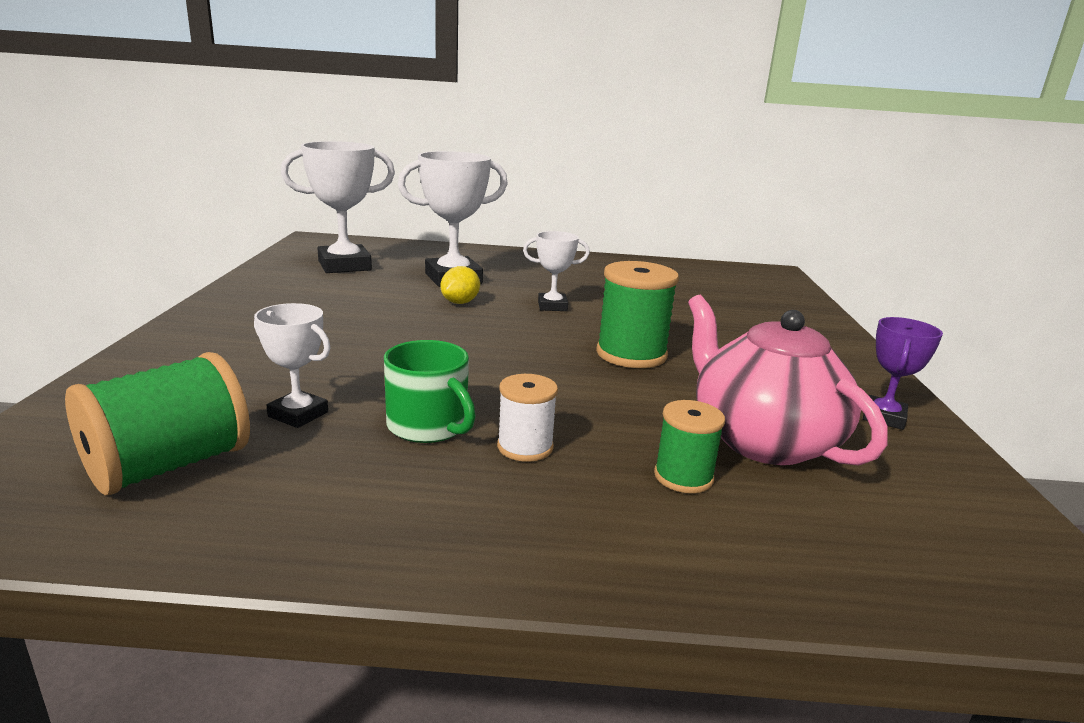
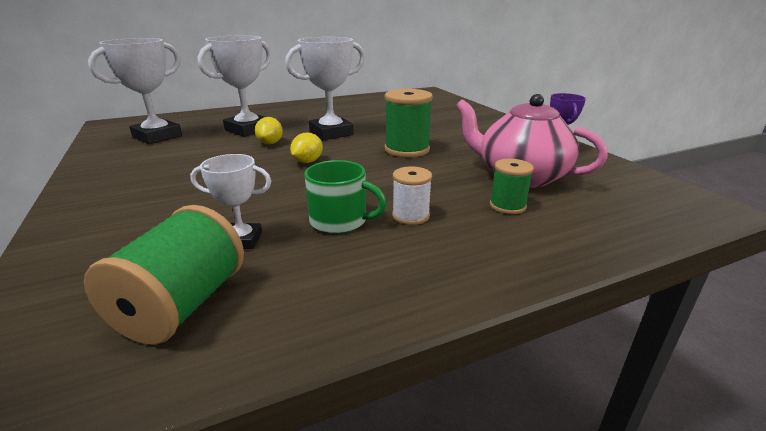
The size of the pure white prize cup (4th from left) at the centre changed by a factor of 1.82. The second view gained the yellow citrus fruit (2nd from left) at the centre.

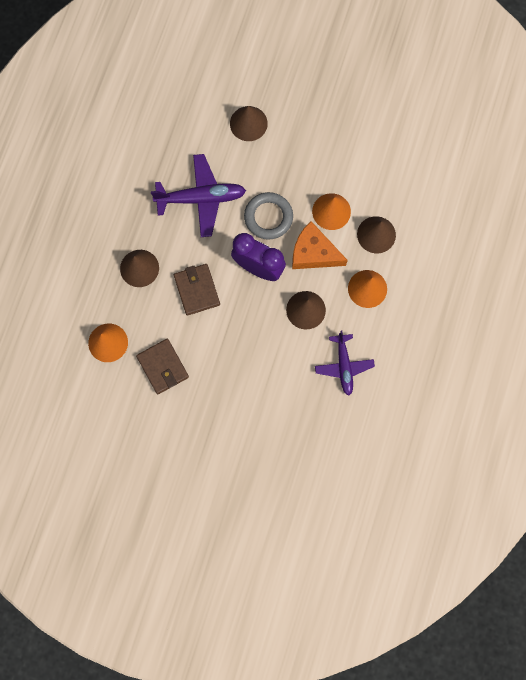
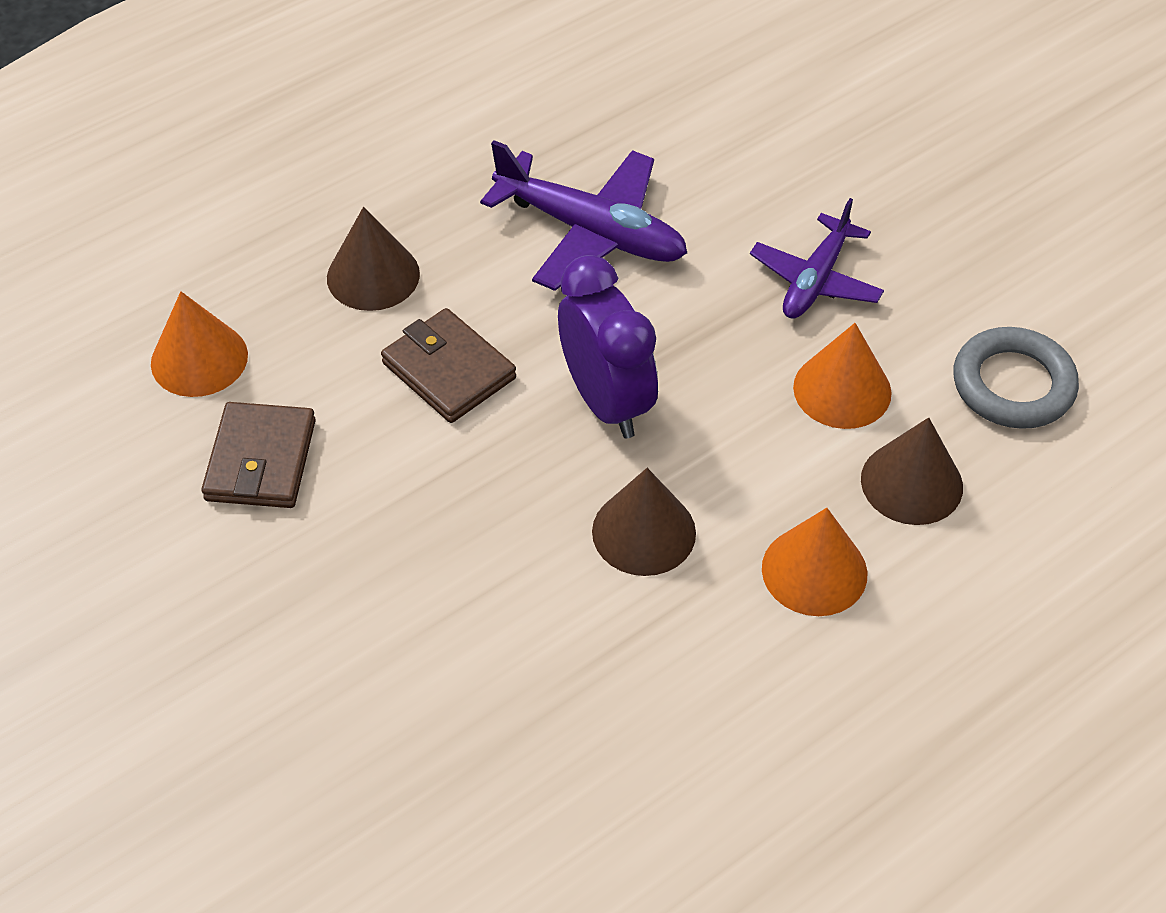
The russet wallet (2nd from left) at the centre ended up facing another way, 60 degrees counterclockwise from before. The violet plane (2nd from left) ended up elsewhere, having gone from the centre to the top right. The ash-grey ring ended up elsewhere, having gone from the top centre to the middle right. The second view lost the russet solid cone (2nd from left) at the top centre. The second view lost the bright orange piece of cheese at the centre.

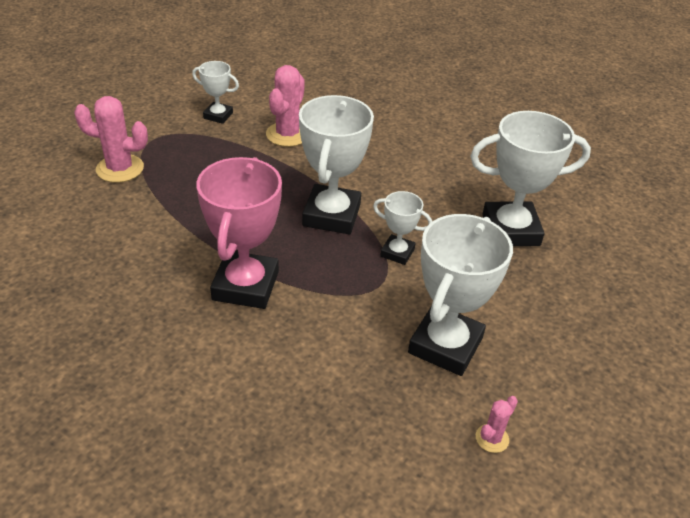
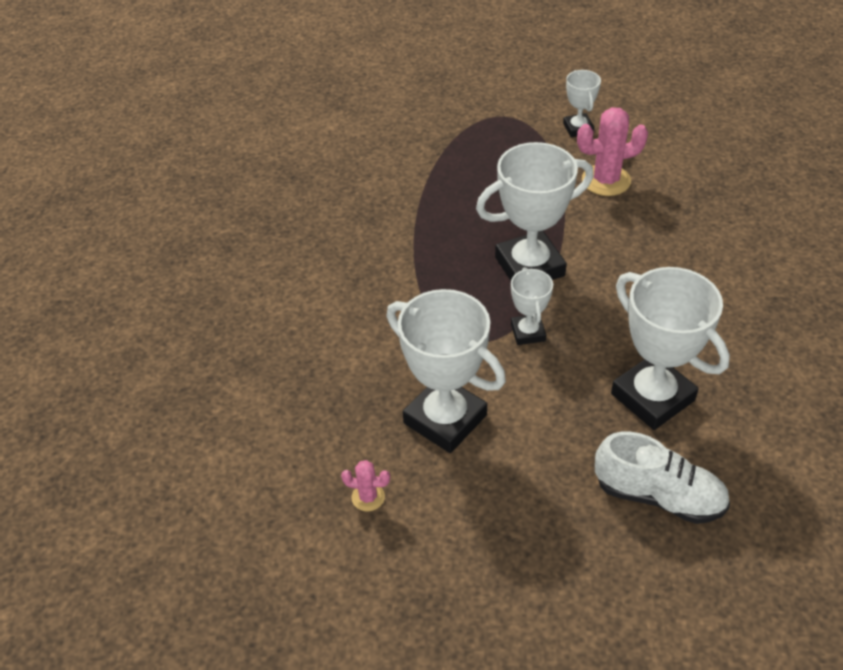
The pure white prize cup (4th from left in the first image) at the middle right ended up facing another way, 45 degrees clockwise from before. The second view gained the pure white sneaker at the bottom right. The second view lost the rose-pink saguaro cactus (1st from left) at the top left. The second view lost the rose-pink prize cup at the centre.

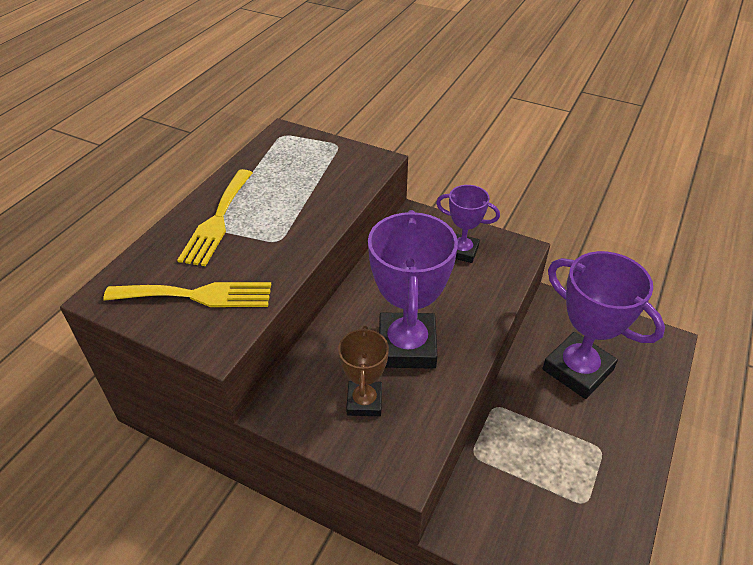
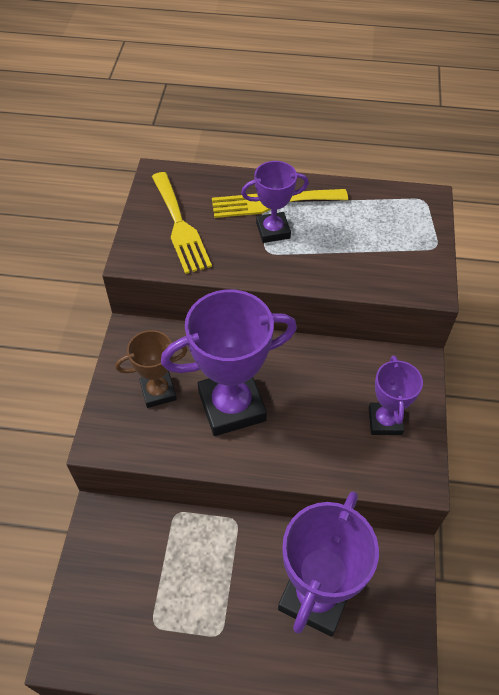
The second view gained the violet prize cup (2nd from left) at the top centre.

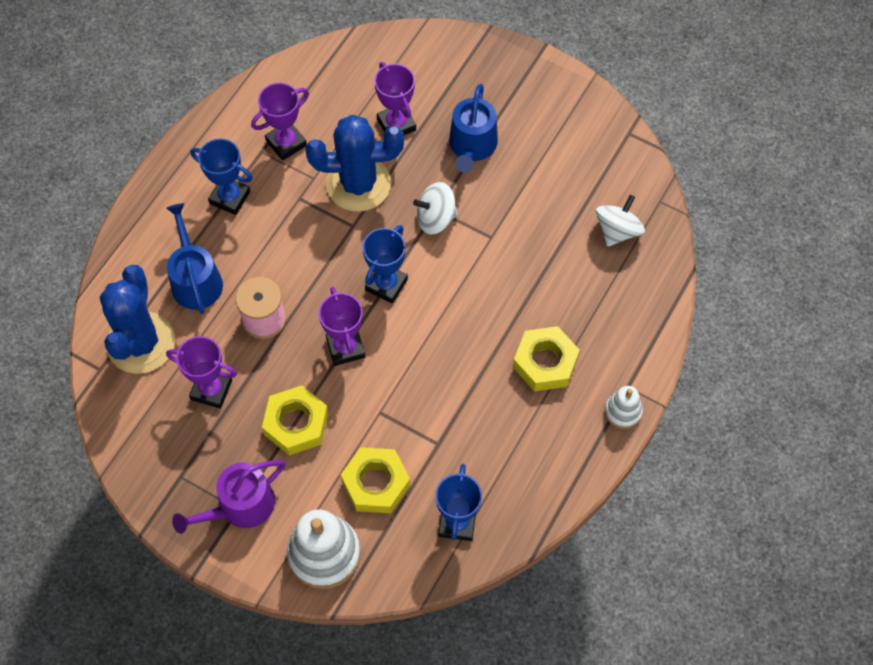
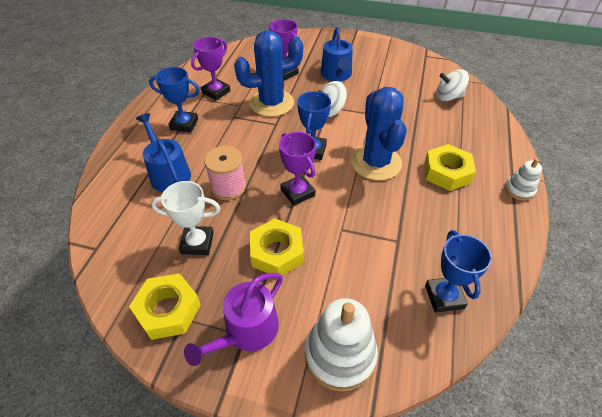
The yellow hex nut (2nd from left in the first image) ended up elsewhere, having gone from the bottom centre to the bottom left. What was the violet prize cup (1st from left) at the middle left turned into the pure white prize cup at the middle left. The cobalt saguaro cactus (1st from left in the first image) ended up elsewhere, having gone from the middle left to the top centre. The pure white toy top (2nd from left) at the top right ended up facing another way, 105 degrees counterclockwise from before.

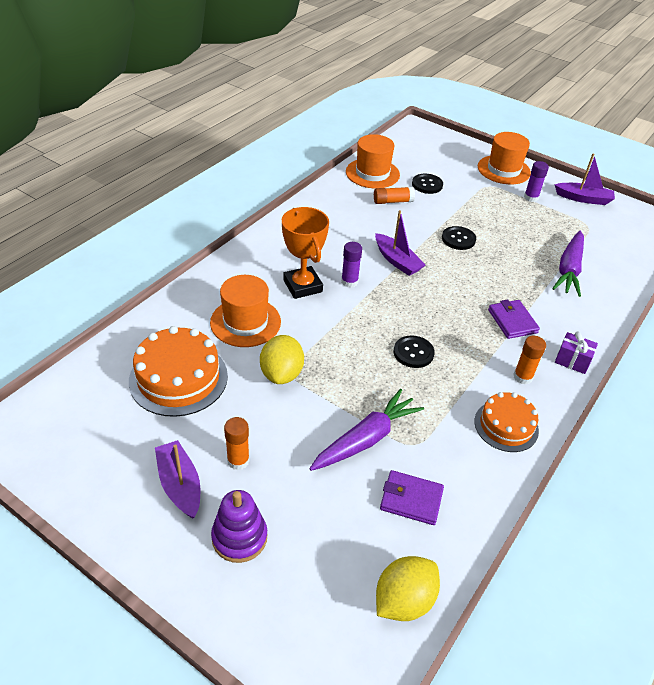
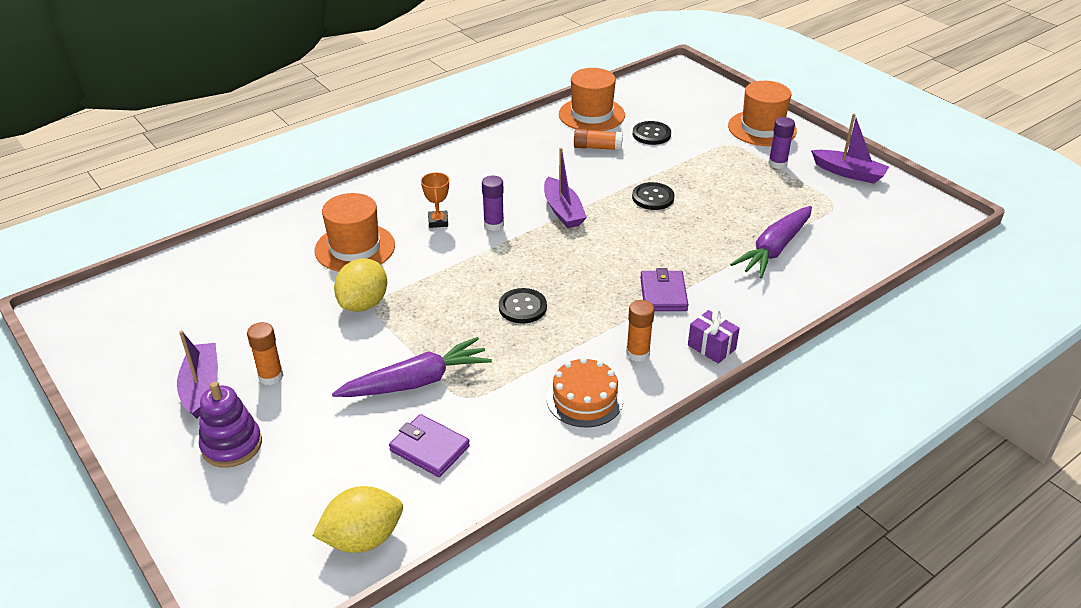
The size of the bright orange prize cup at the centre changed by a factor of 0.54. The second view lost the bright orange cake (1st from left) at the middle left.

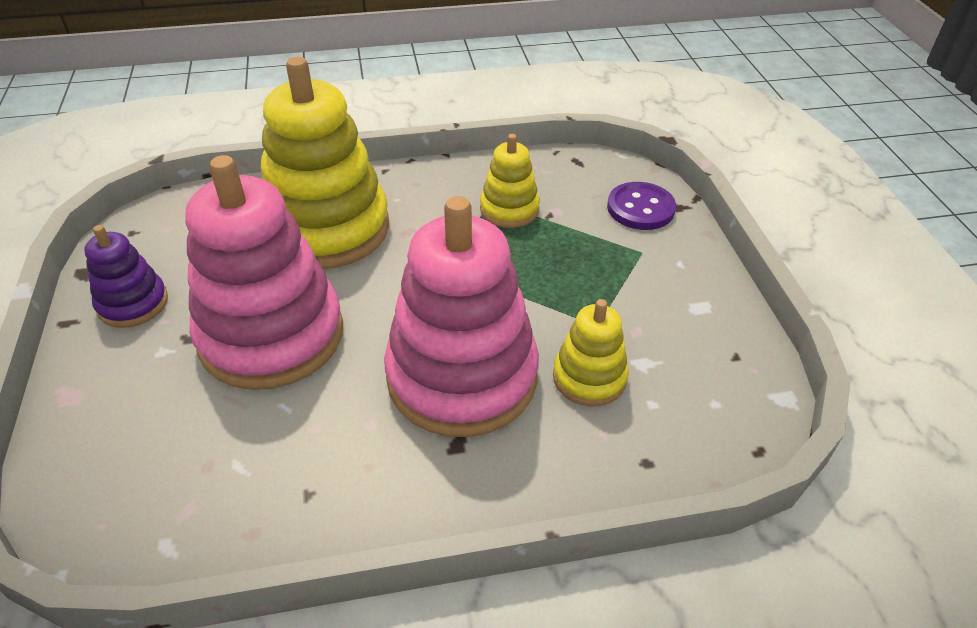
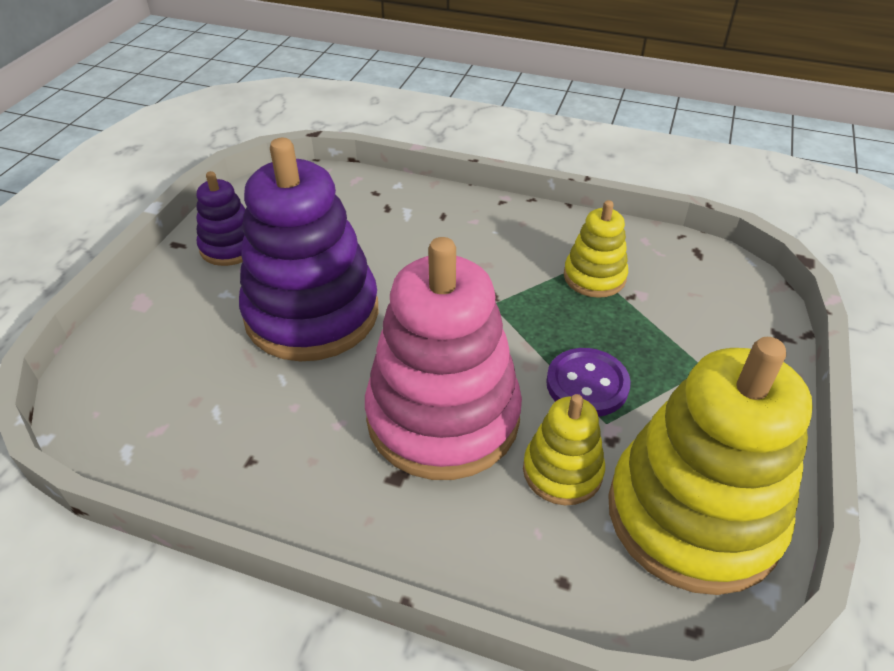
What was the rose-pink stacking toy (1st from left) at the middle left turned into the violet stacking toy (2nd from left) at the centre. The violet button ended up elsewhere, having gone from the top centre to the centre. The yellow stacking toy (1st from left in the first image) ended up elsewhere, having gone from the top left to the bottom right.

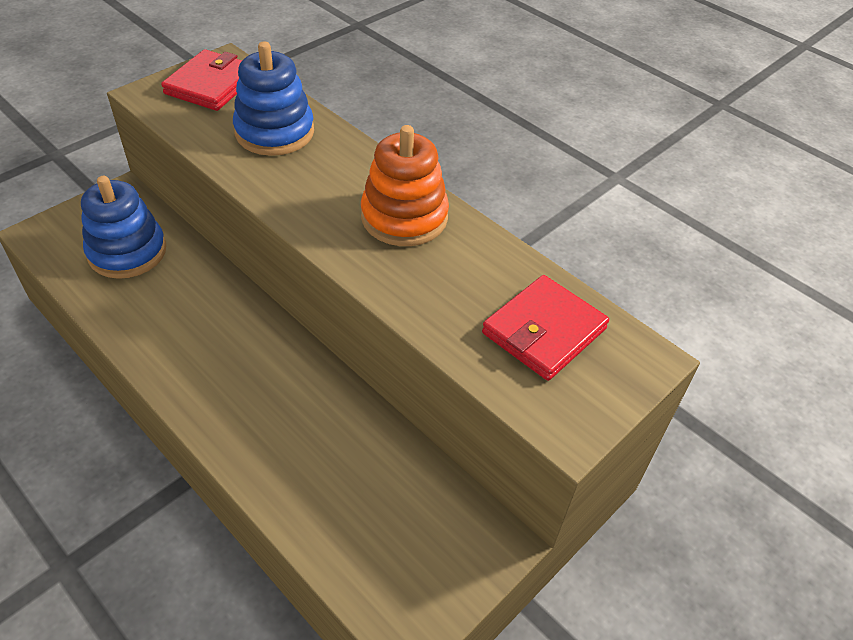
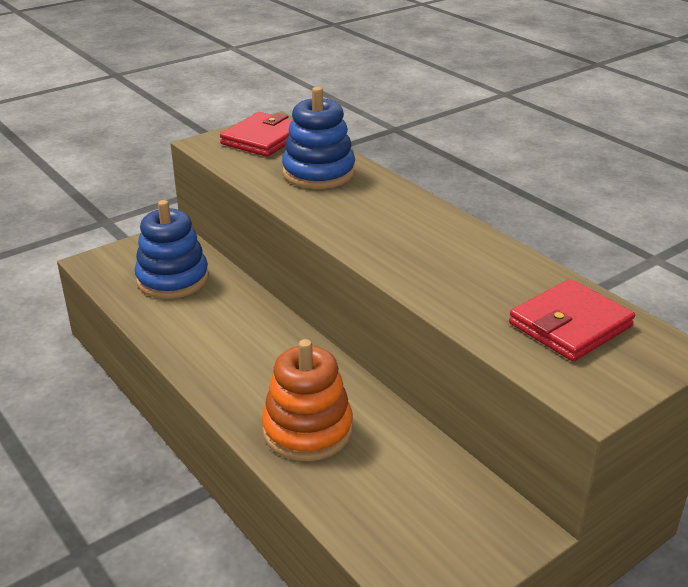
The bright orange stacking toy ended up elsewhere, having gone from the top centre to the bottom centre.

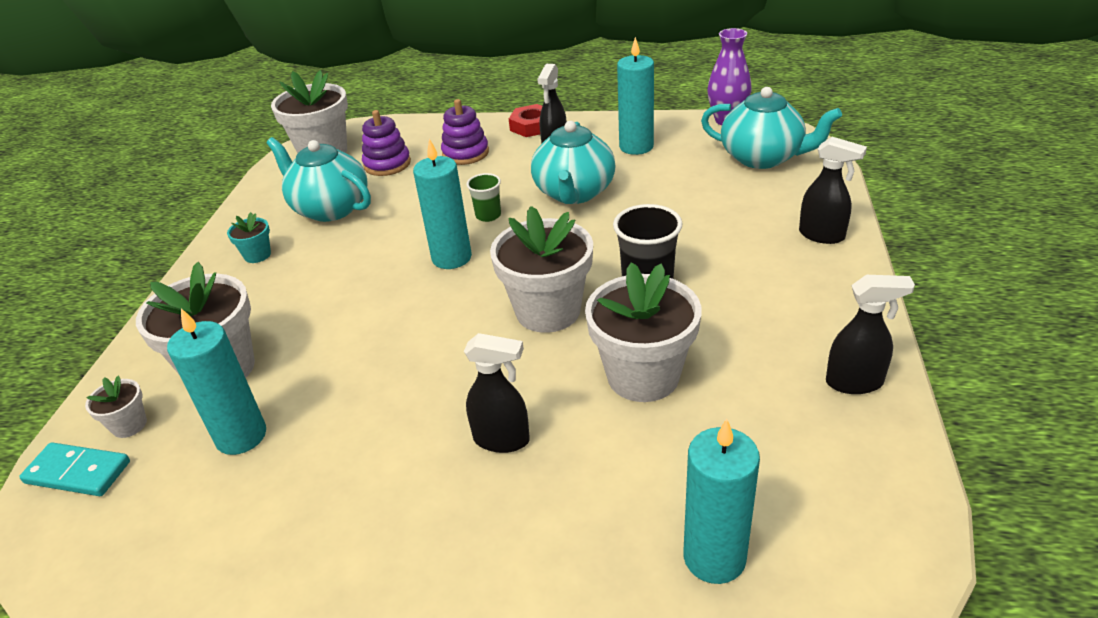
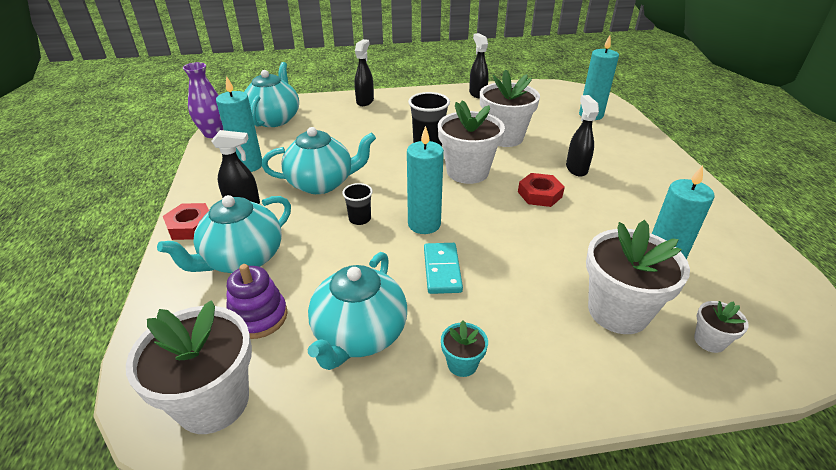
Where the violet stacking toy (2nd from left) stood at the top centre, the teal teapot (1st from left) came to stand at the middle left. What was the leaf-green cup at the top centre turned into the jet-black cup (1st from left) at the centre. The teal domino tile ended up elsewhere, having gone from the bottom left to the centre. The second view gained the red hex nut (2nd from left) at the centre.

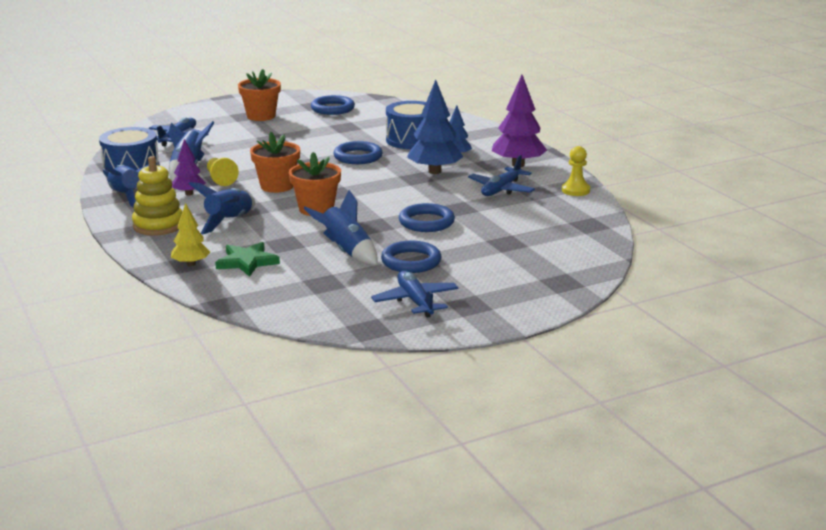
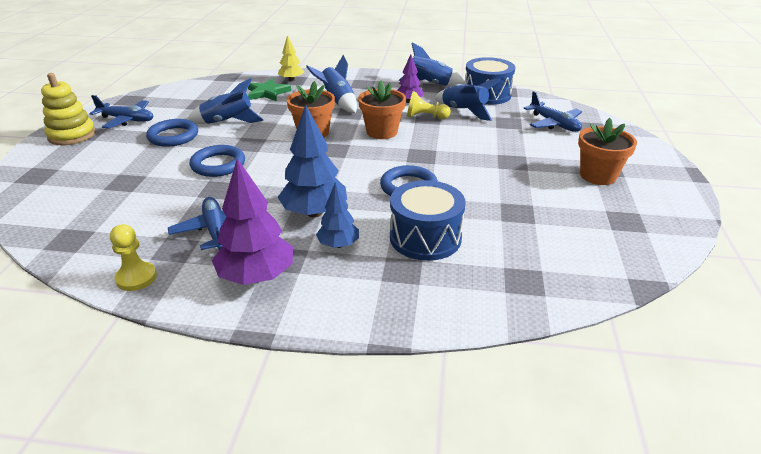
The yellow stacking toy ended up elsewhere, having gone from the middle left to the top left. The second view lost the cobalt ring (1st from left) at the top centre.

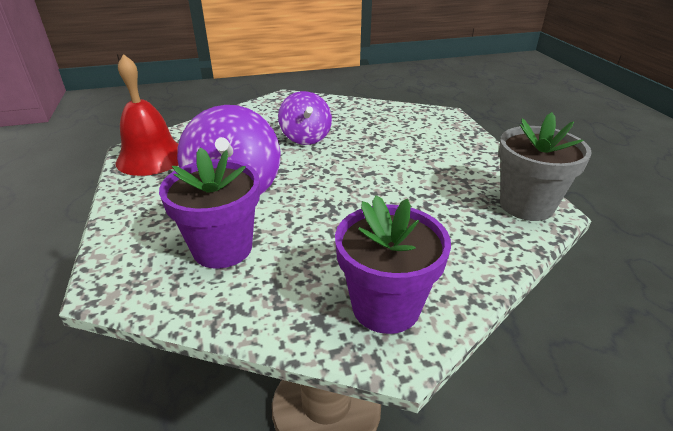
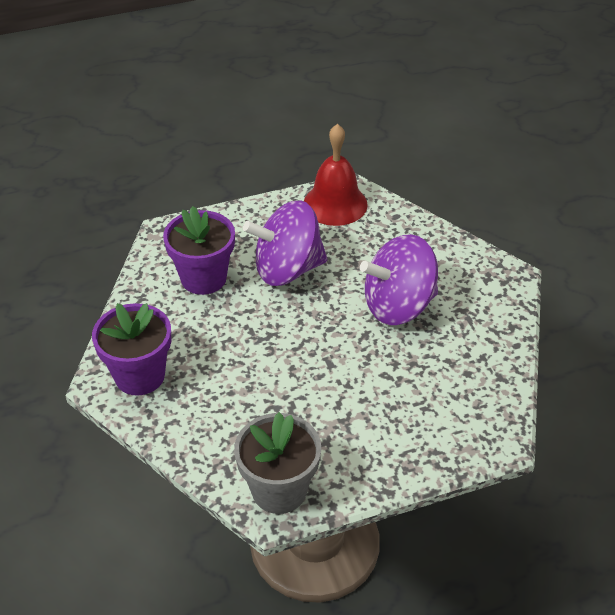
The size of the violet toy top (2nd from left) at the top centre changed by a factor of 1.52.

